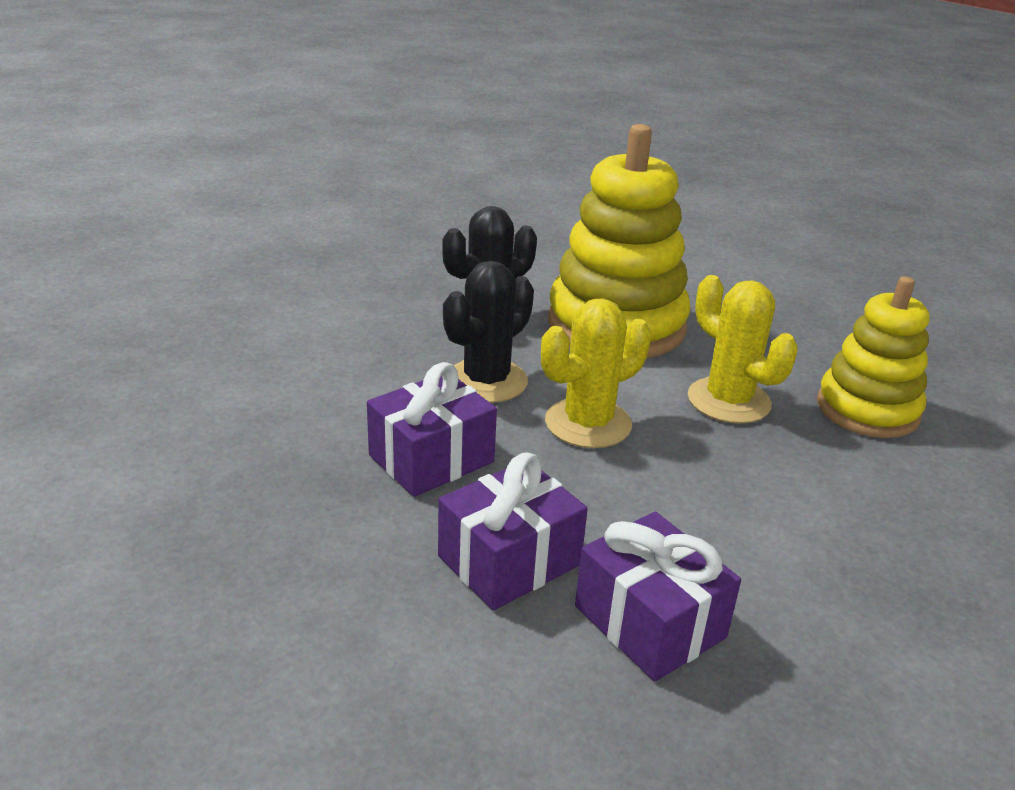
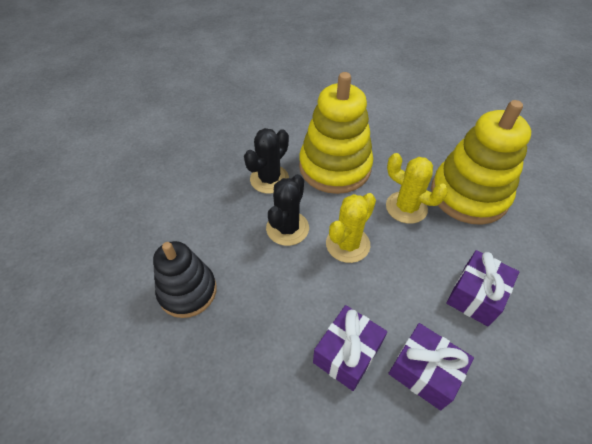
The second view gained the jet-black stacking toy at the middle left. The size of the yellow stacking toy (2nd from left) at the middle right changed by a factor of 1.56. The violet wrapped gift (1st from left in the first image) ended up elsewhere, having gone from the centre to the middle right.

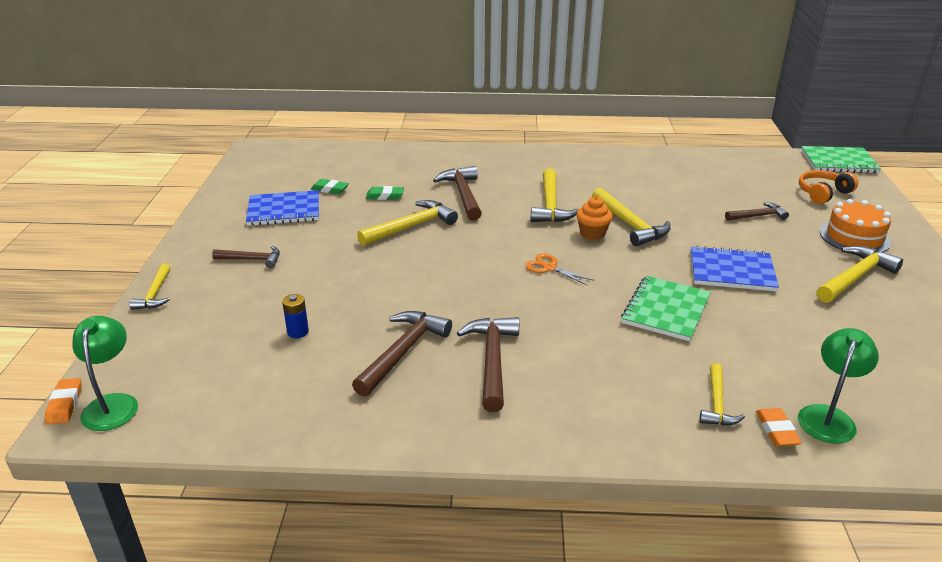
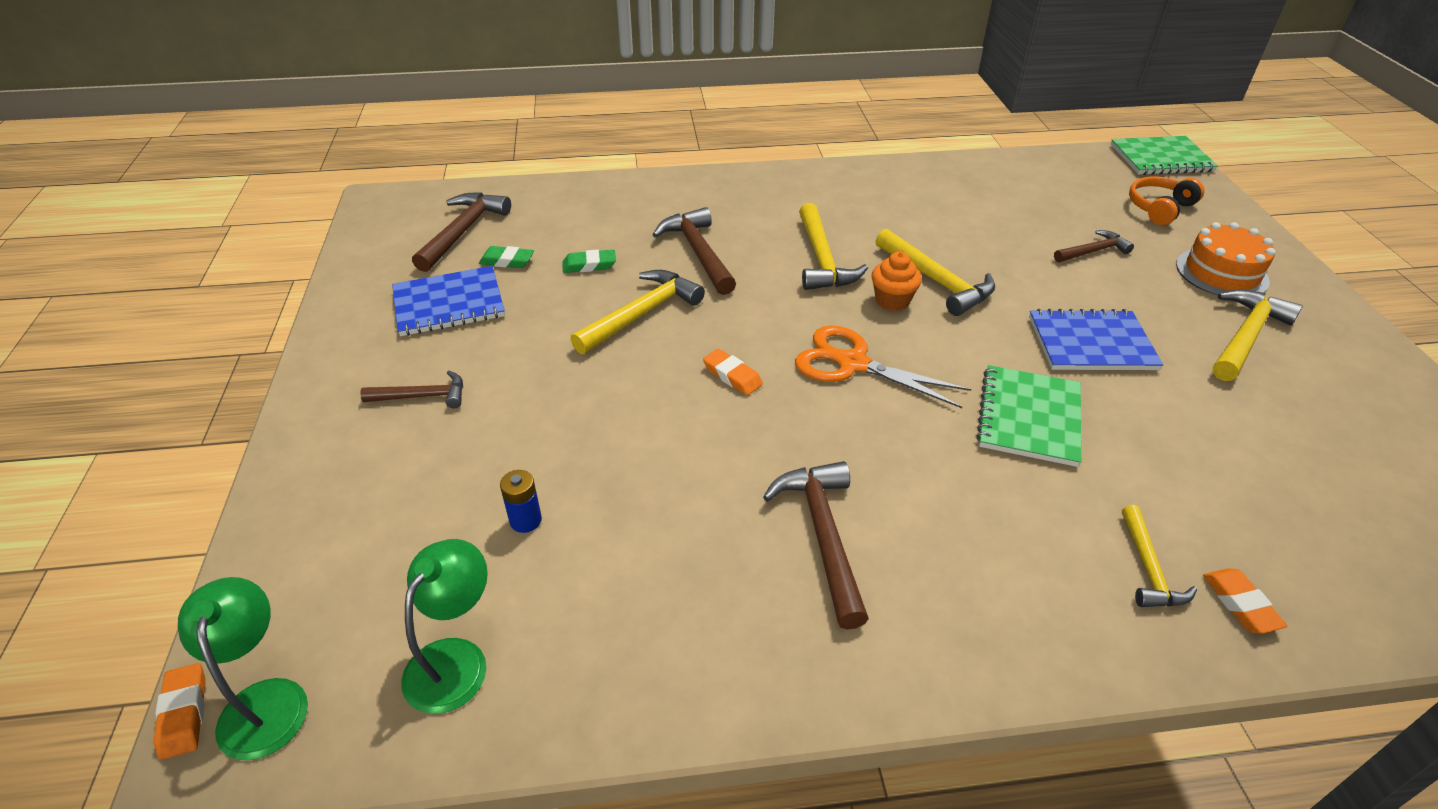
The leaf-green lamp (2nd from left) ended up elsewhere, having gone from the bottom right to the bottom left. The russet claw hammer (2nd from left) ended up elsewhere, having gone from the centre to the top left. The second view gained the bright orange gum eraser (2nd from left) at the centre. The size of the bright orange shears at the centre changed by a factor of 1.74. The second view lost the yellow claw hammer (1st from left) at the middle left.

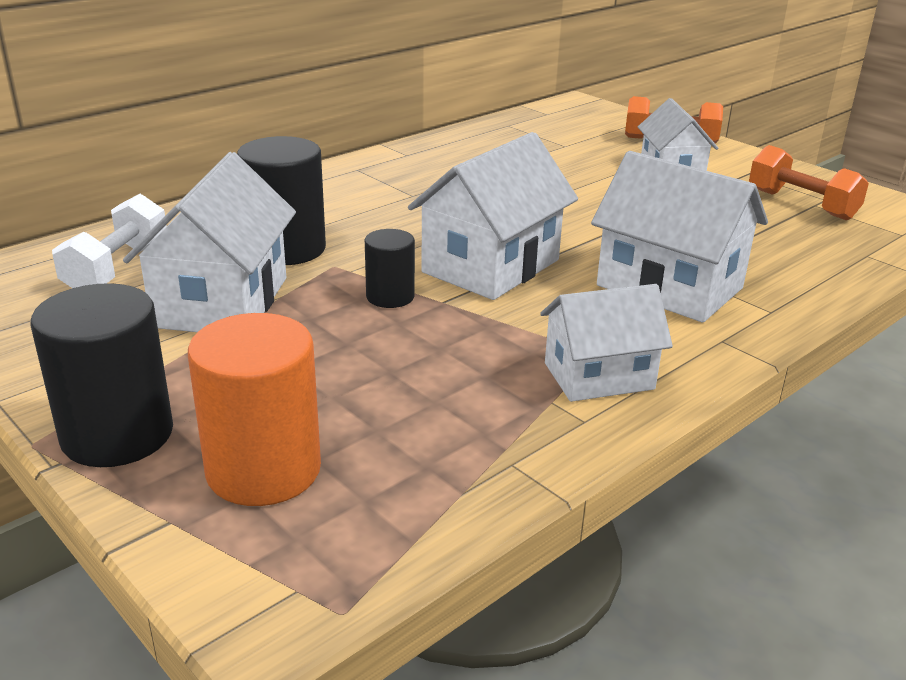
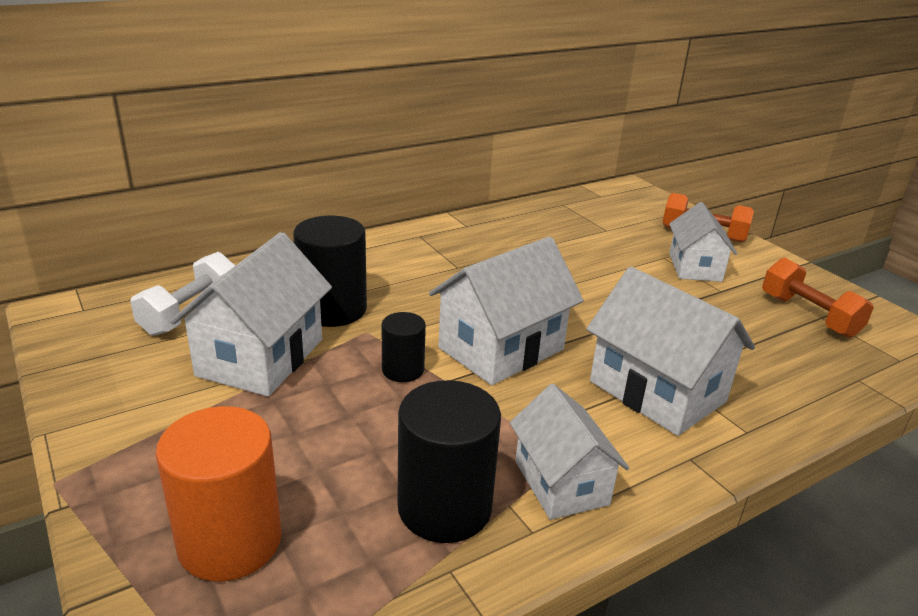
The jet-black cylinder (1st from left in the first image) ended up elsewhere, having gone from the middle left to the bottom centre. The pure white house (3rd from left) at the middle right ended up facing another way, 75 degrees clockwise from before.

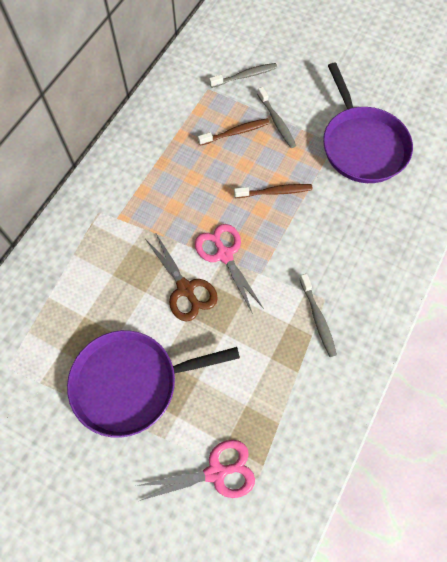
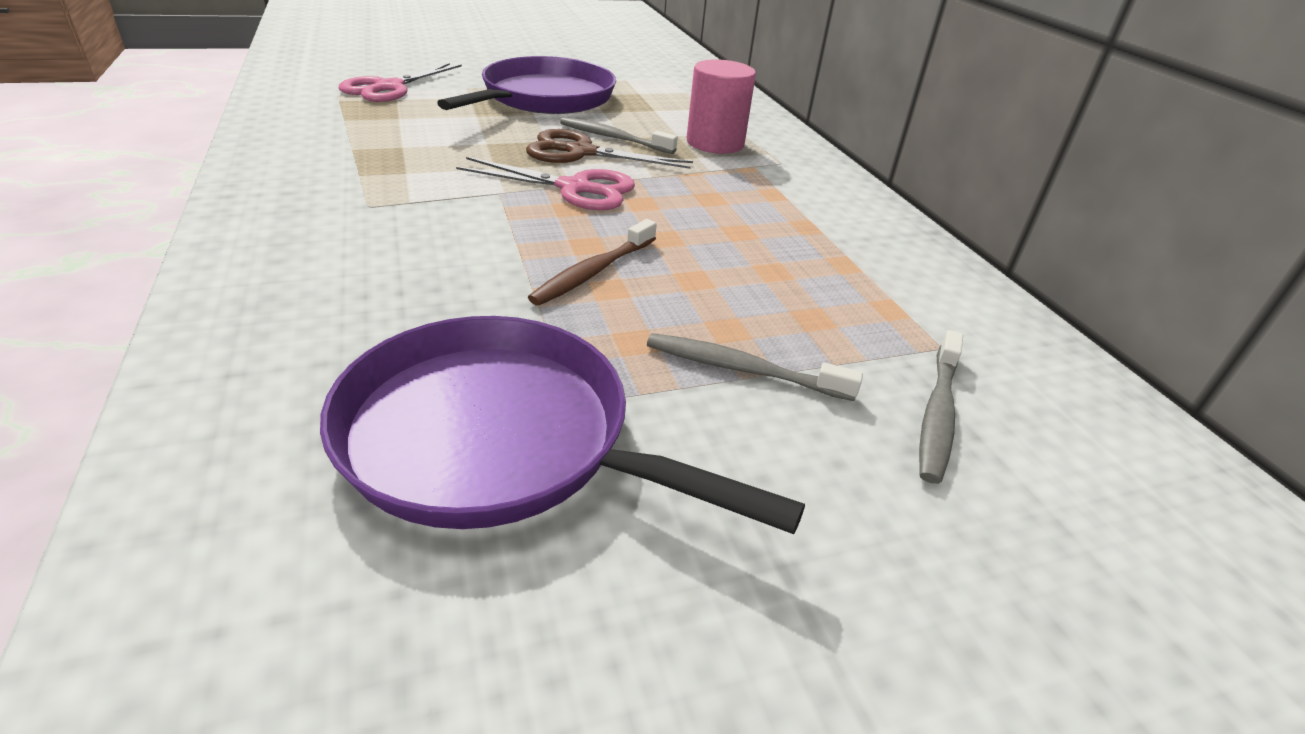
The ash-grey dental brush (3rd from left in the first image) ended up elsewhere, having gone from the middle right to the top centre. The second view gained the rose-pink cylinder at the top centre. The second view lost the russet dental brush (1st from left) at the top centre.

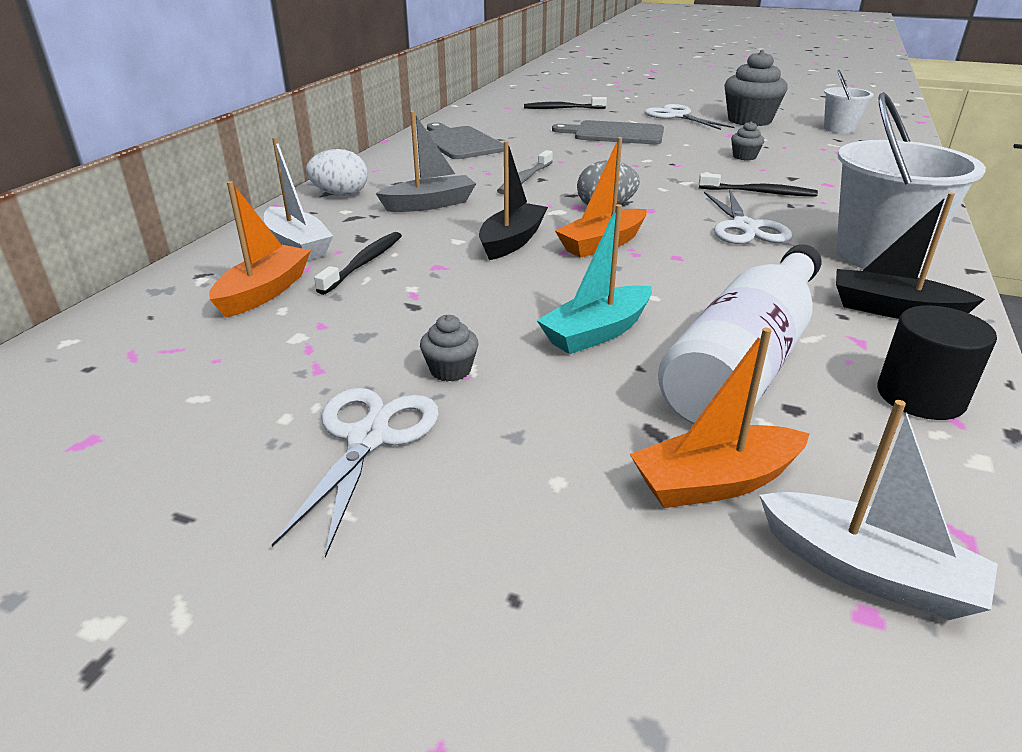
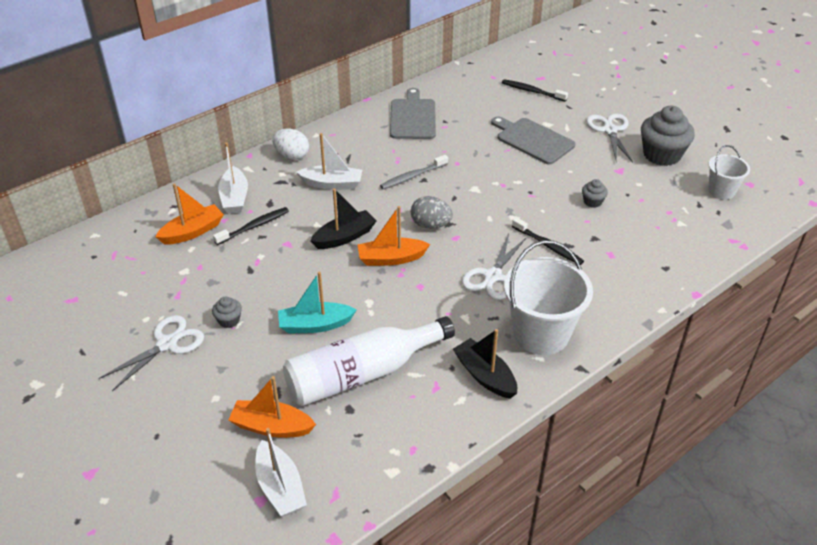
What was the ash-grey toy boat at the top centre turned into the pure white toy boat (3rd from left) at the top centre. The second view lost the jet-black cylinder at the middle right.

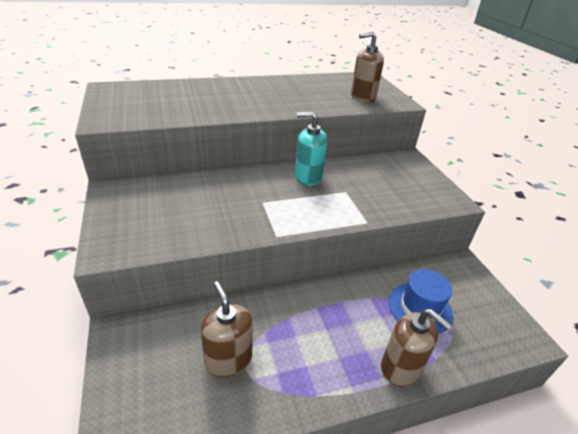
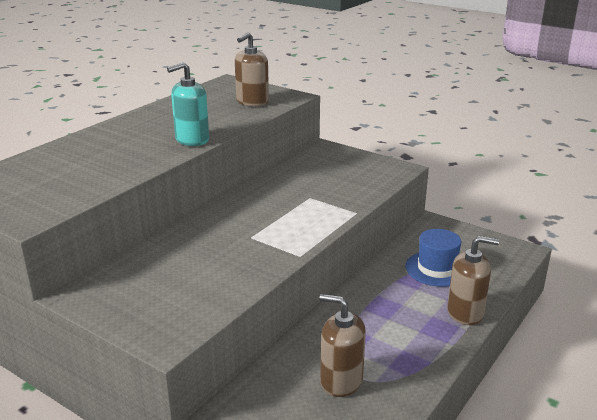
The teal soap pump ended up elsewhere, having gone from the centre to the top left.

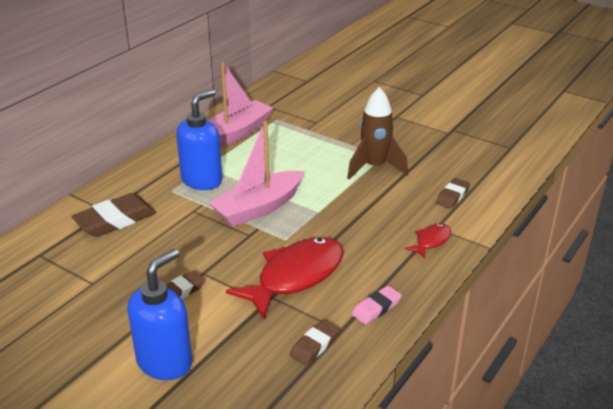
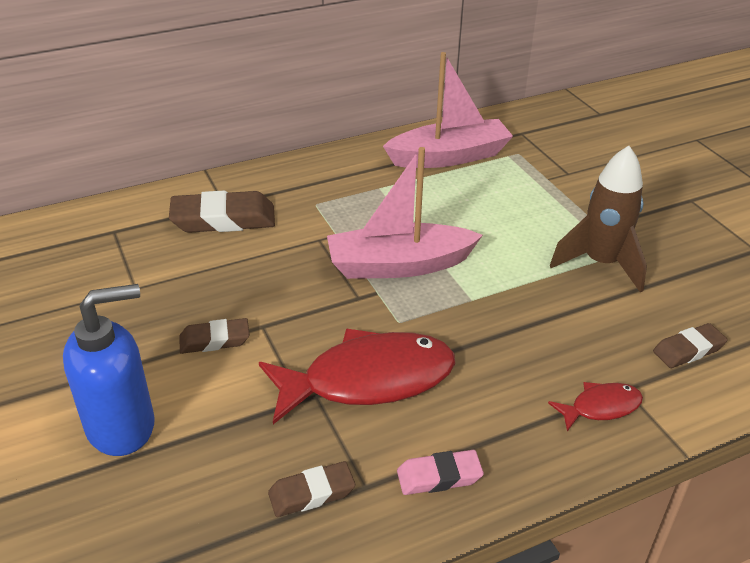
The second view lost the cobalt soap pump (2nd from left) at the middle left.

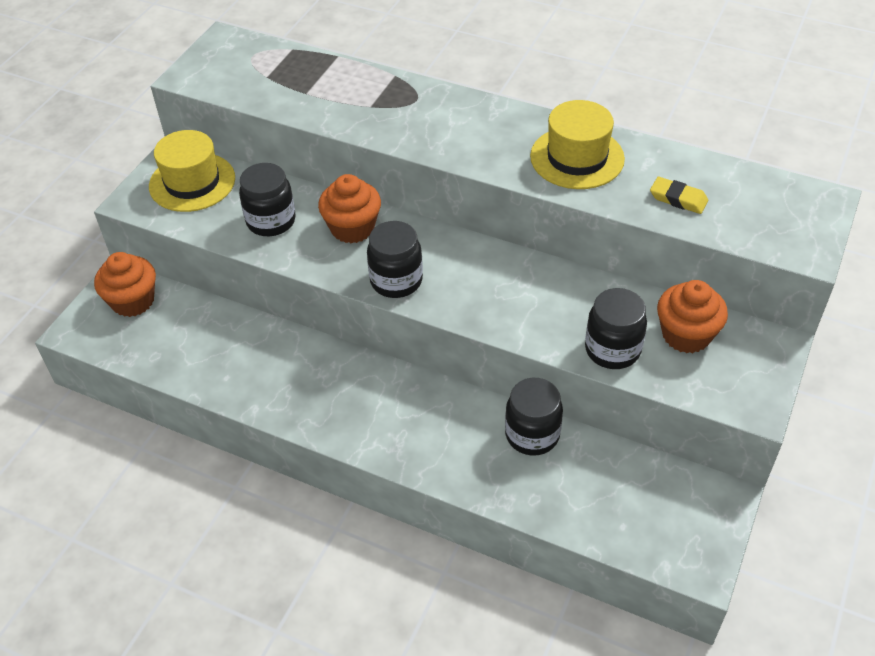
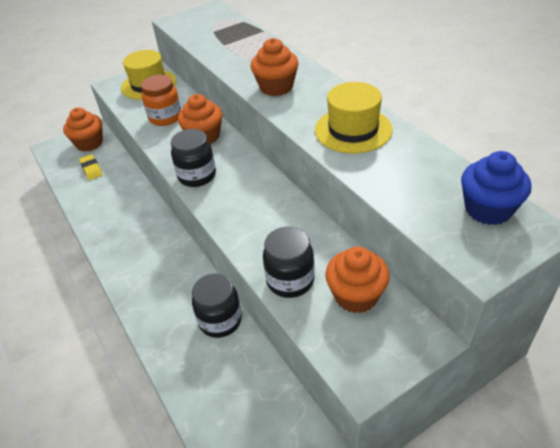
The yellow gum eraser ended up elsewhere, having gone from the top right to the middle left. What was the jet-black preserve jar (1st from left) at the top left turned into the bright orange preserve jar at the top left. The second view gained the bright orange fairy cake (3rd from left) at the top centre. The second view gained the cobalt fairy cake at the middle right.

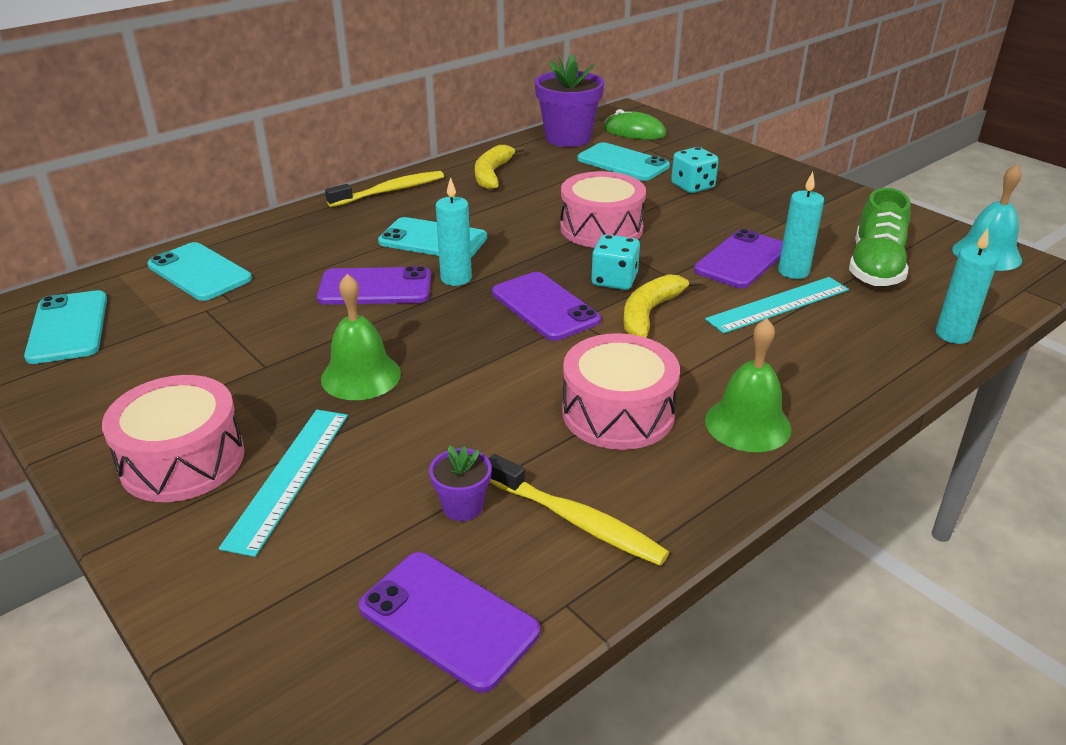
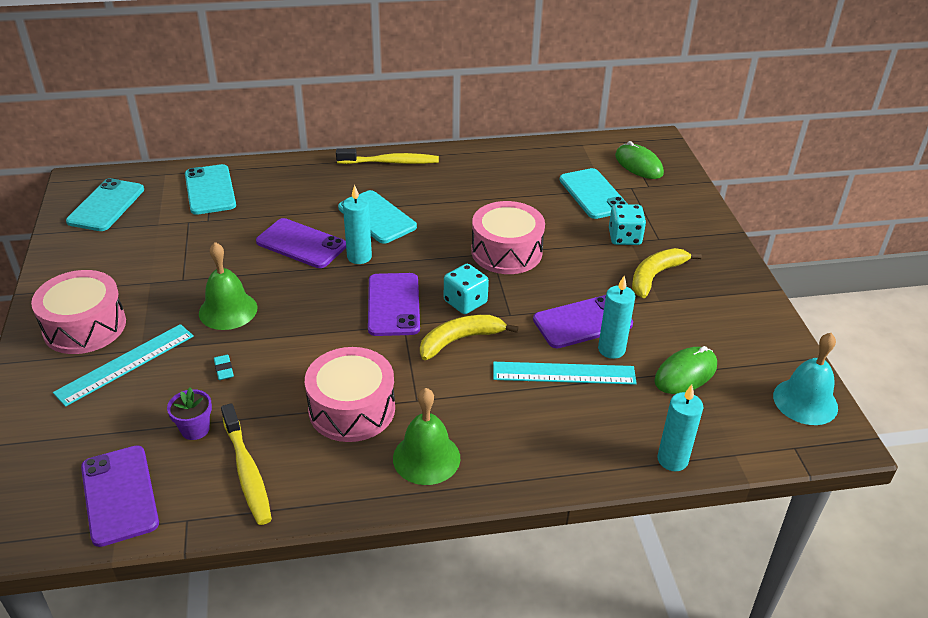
The second view gained the teal gum eraser at the middle left. The yellow banana (1st from left in the first image) ended up elsewhere, having gone from the top centre to the middle right. Where the leaf-green sneaker stood at the top right, the leaf-green PC mouse (2nd from left) came to stand at the middle right. The second view lost the violet plant pot (2nd from left) at the top centre.

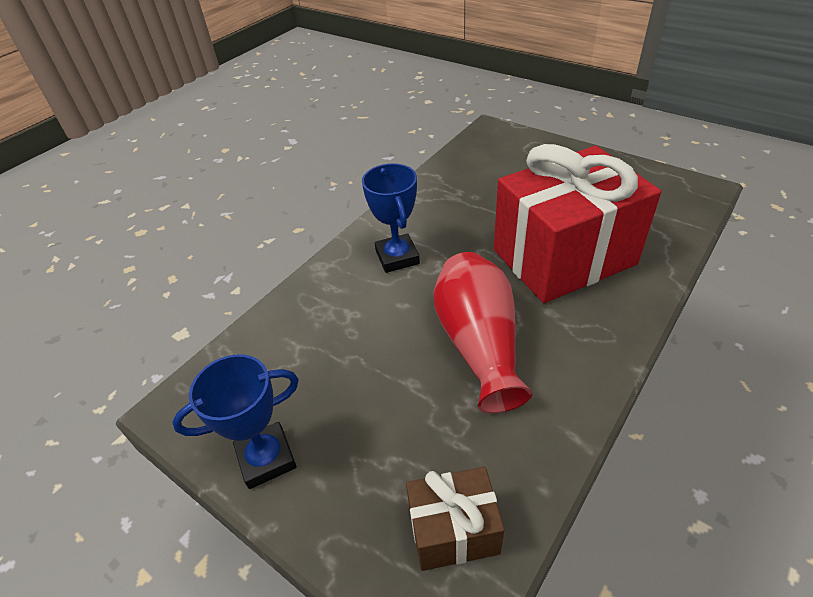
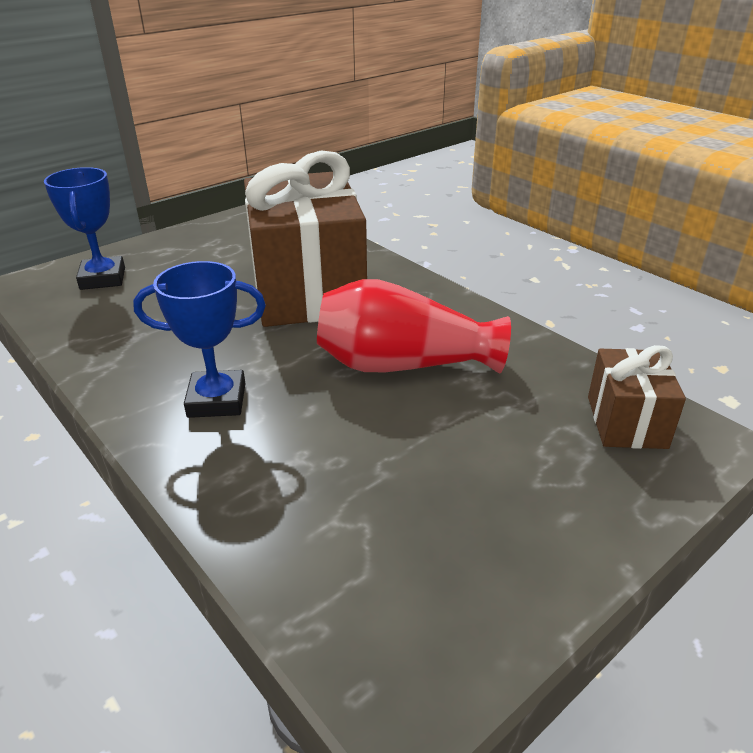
The cobalt prize cup (1st from left) ended up elsewhere, having gone from the bottom left to the top left. What was the red wrapped gift at the middle right turned into the russet wrapped gift (1st from left) at the top centre.

